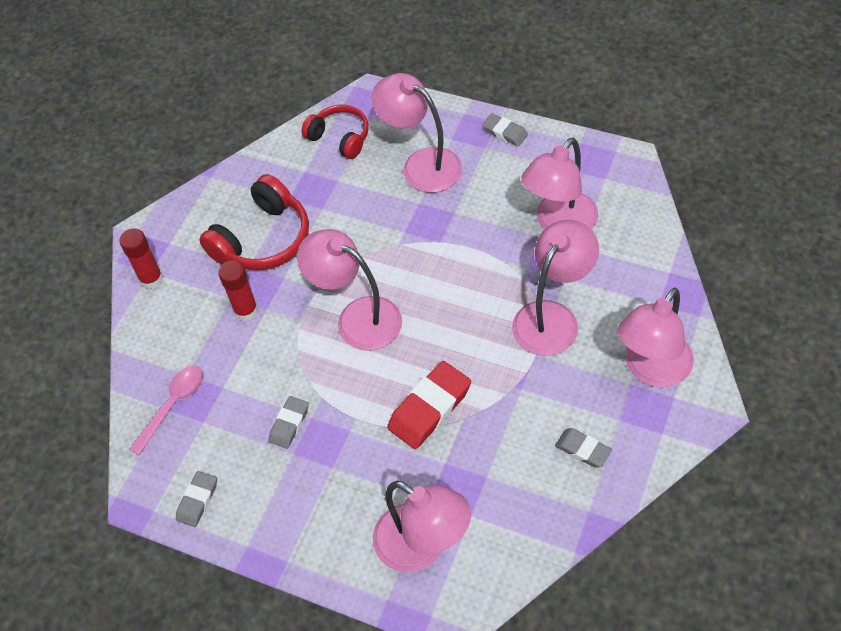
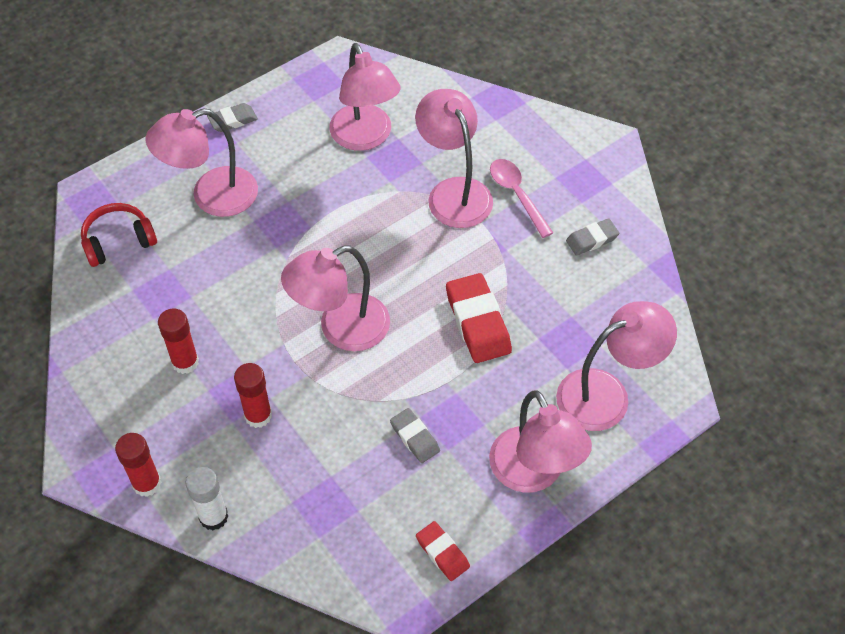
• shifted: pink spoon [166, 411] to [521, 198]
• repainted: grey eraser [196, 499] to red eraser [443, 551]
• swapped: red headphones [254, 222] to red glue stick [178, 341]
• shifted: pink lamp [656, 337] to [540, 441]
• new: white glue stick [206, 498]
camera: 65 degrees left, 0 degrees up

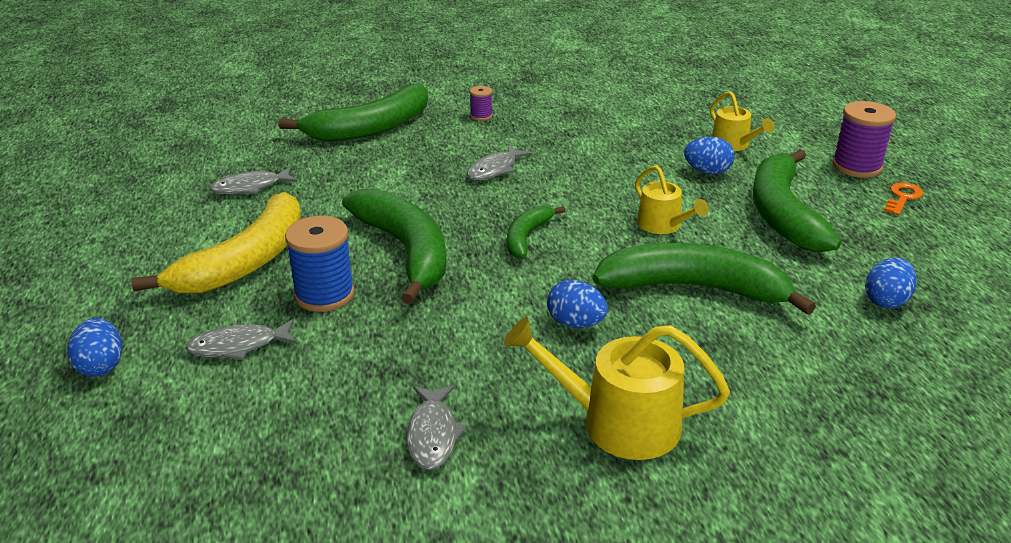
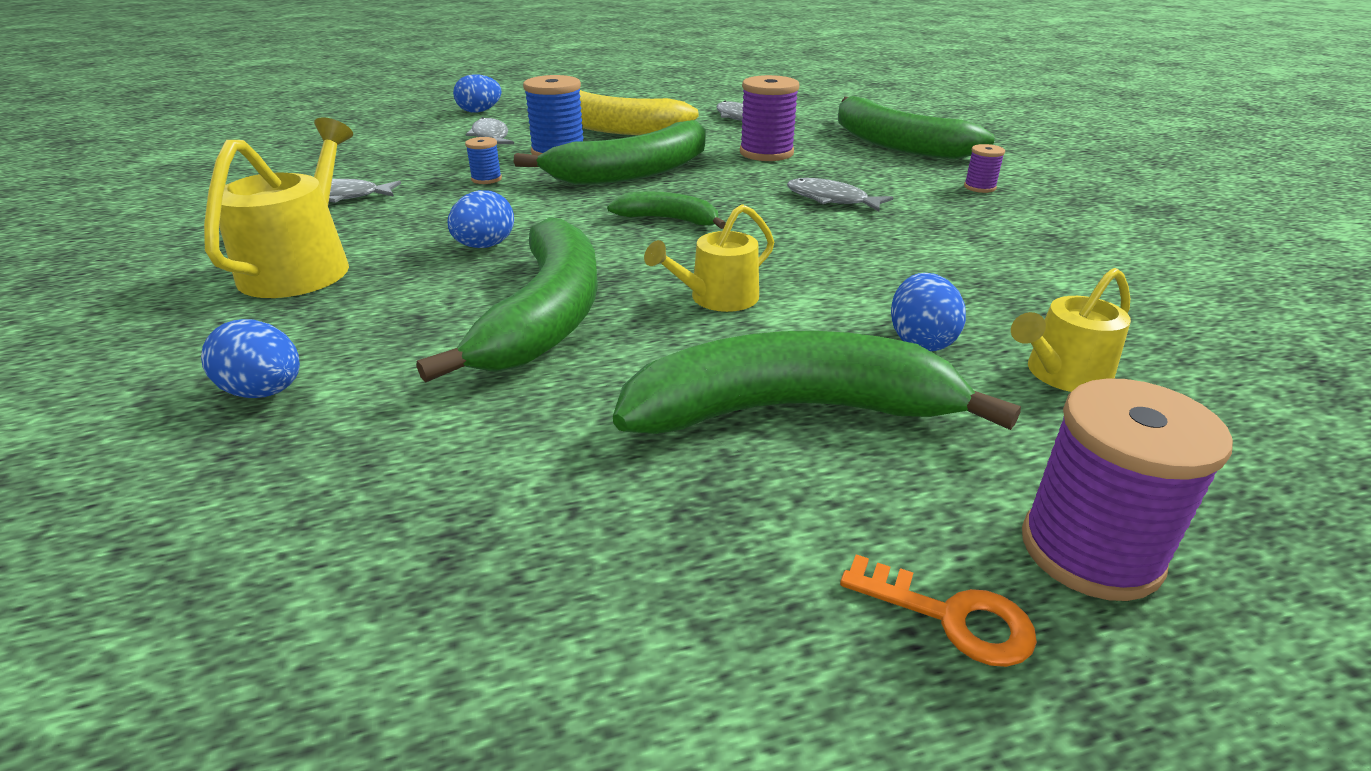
• shifted: blue egg [891, 283] to [250, 358]
• new: blue spool [483, 160]
• new: purple spool [769, 118]
camera: 85 degrees right, 0 degrees up

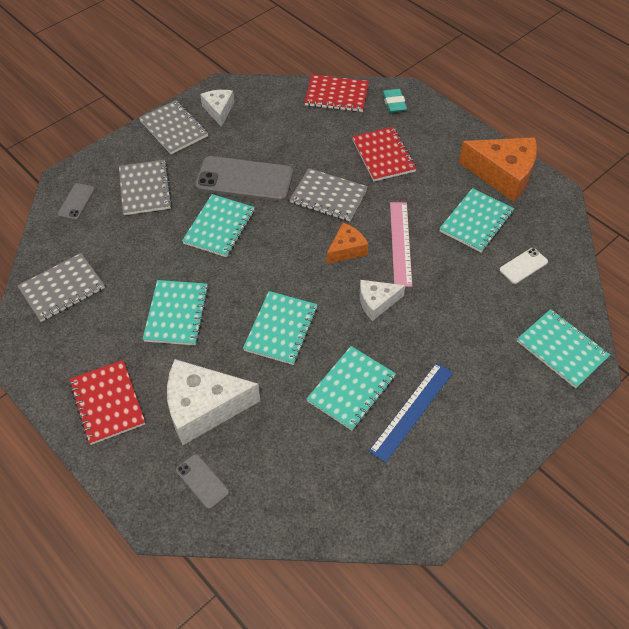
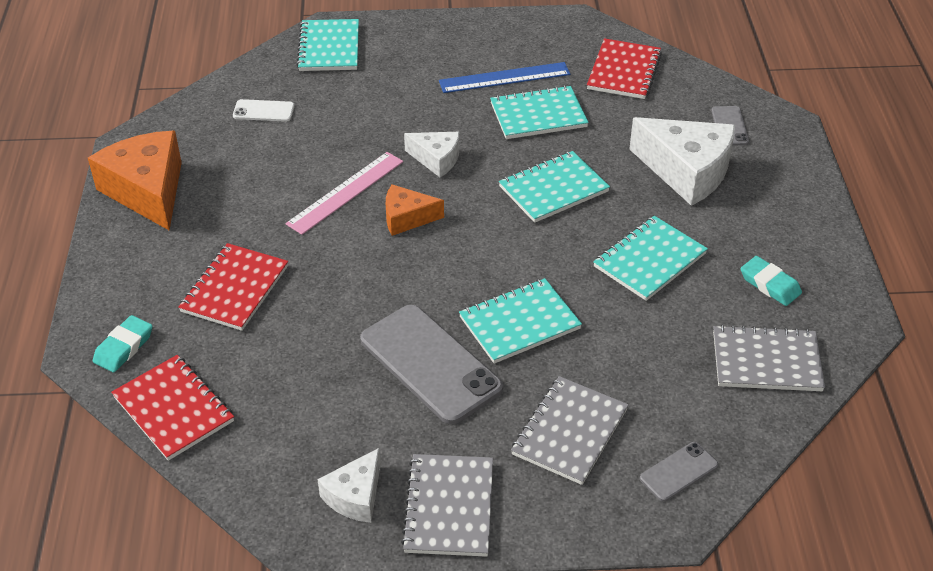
• shifted: red notebook [107, 402] to [624, 68]
• gone: grey notebook [329, 194]
• gone: turquoise notebook [476, 220]
• new: turquoise eraser [771, 281]
camera: 140 degrees left, 10 degrees down

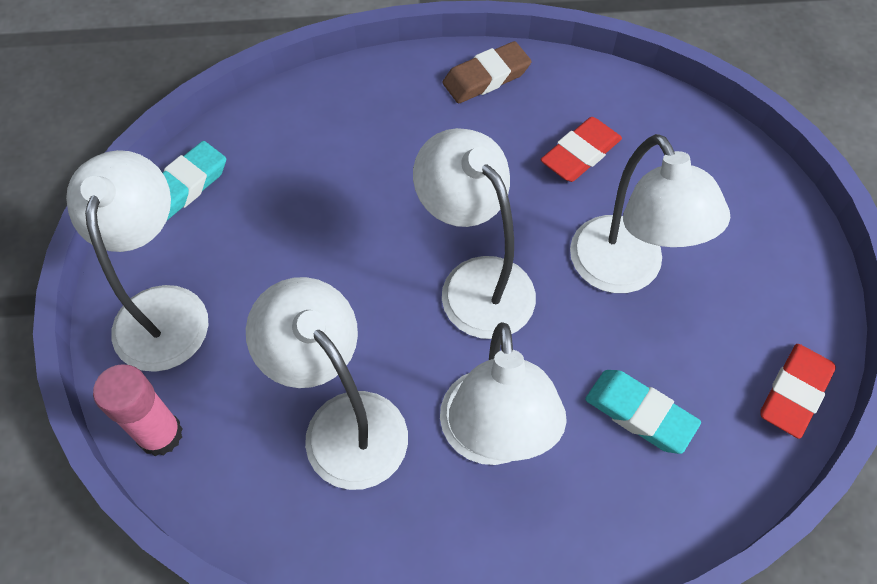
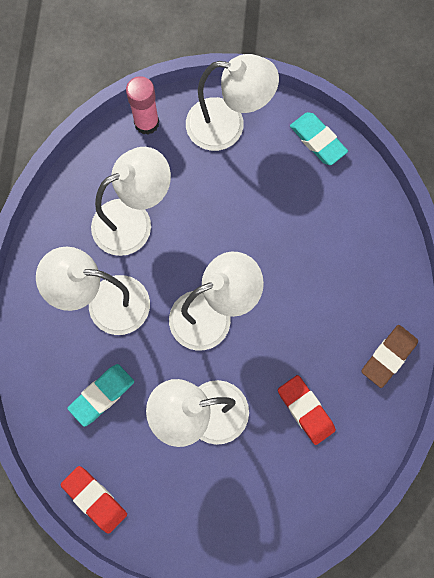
• rotated: brown eraser [487, 72] = [390, 356] 60 degrees clockwise
camera: 100 degrees right, 15 degrees up

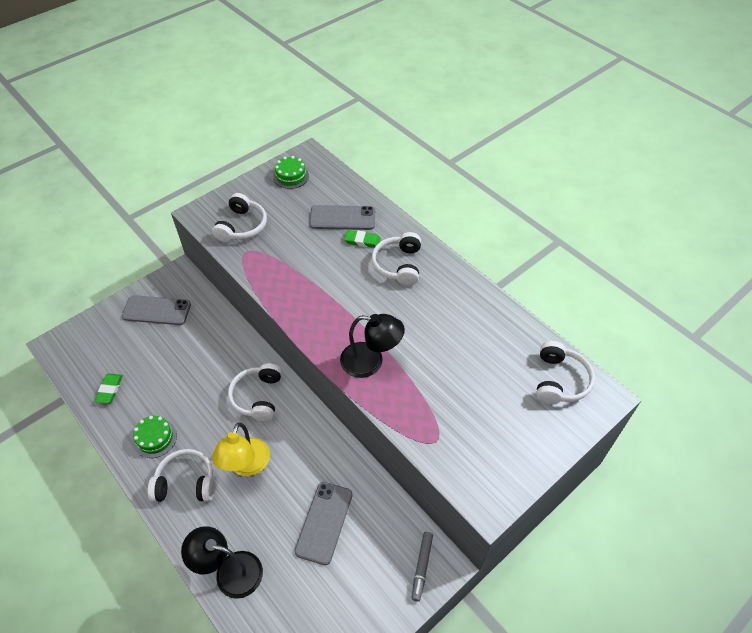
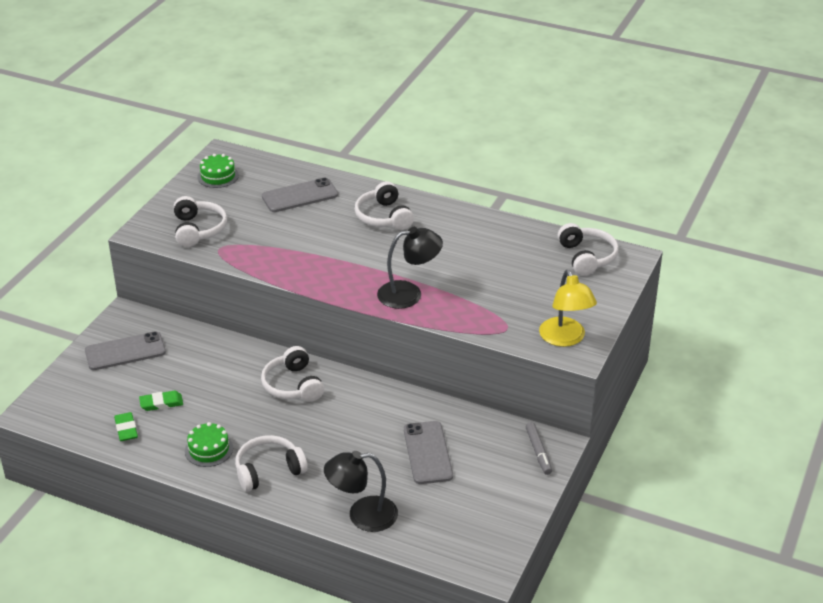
• shifted: yellow lamp [241, 449] to [568, 308]
• shifted: green eraser [362, 239] to [161, 401]
camera: 25 degrees left, 15 degrees down

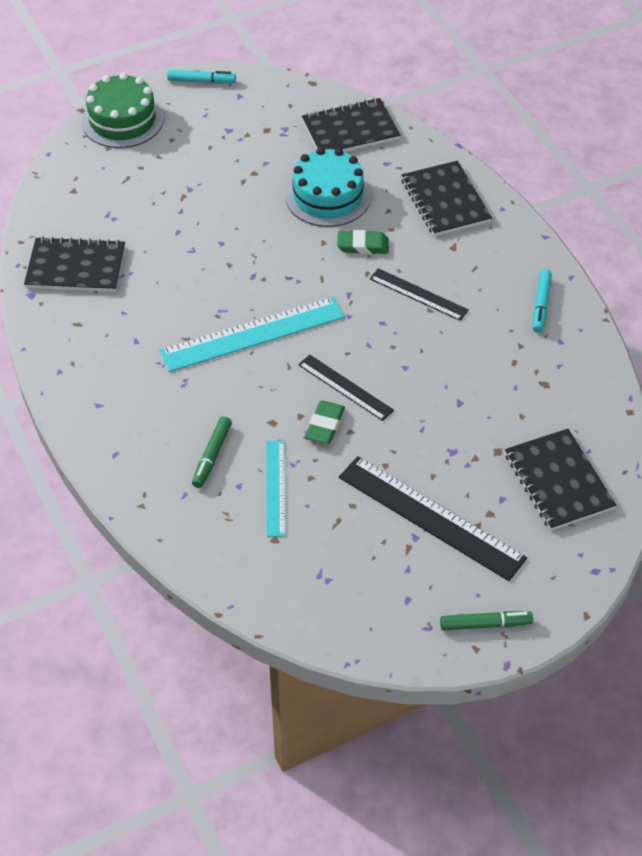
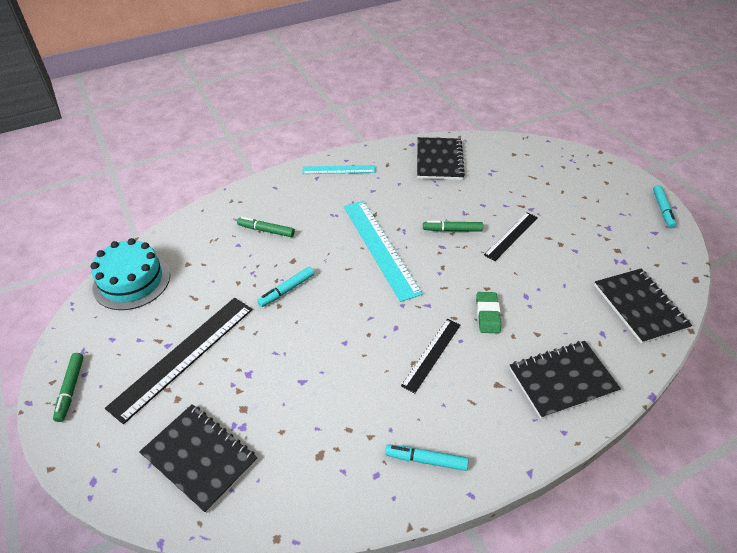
• gone: green cake [123, 110]
• shifted: turquoise ruler [276, 488] to [338, 169]
• shifted: turquoise cake [328, 187] to [130, 274]
• shifted: black ruler [346, 388] to [511, 236]
• swapped: green eraser [325, 422] to turquoise marker [285, 287]
• rotated: black notebook [560, 480] = [198, 459] 60 degrees clockwise
• new: green marker [453, 226]
camera: 90 degrees right, 5 degrees down

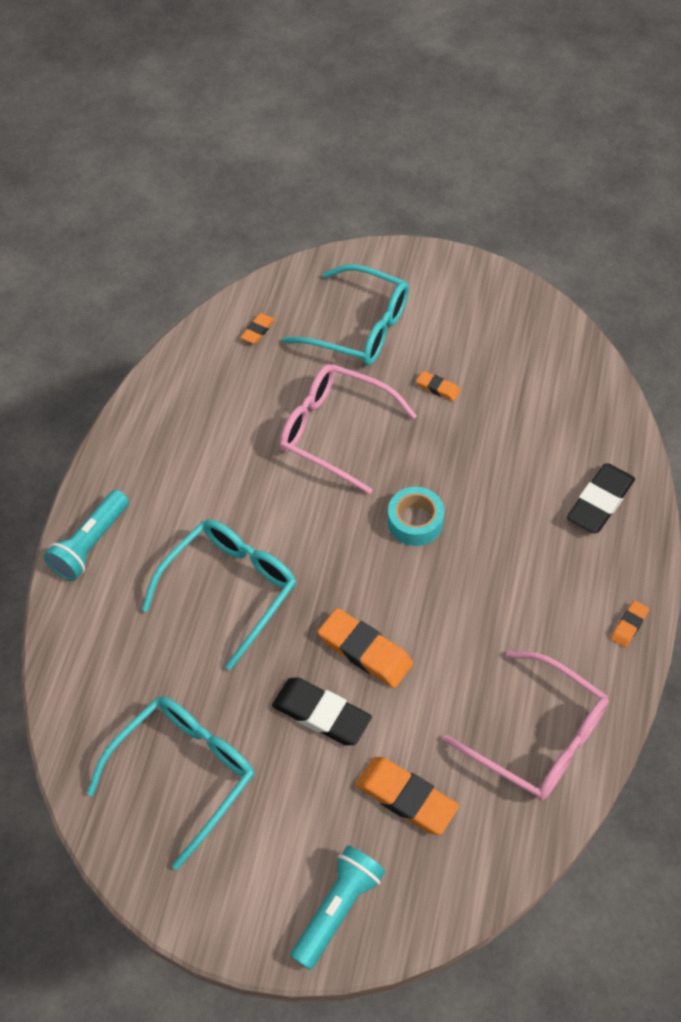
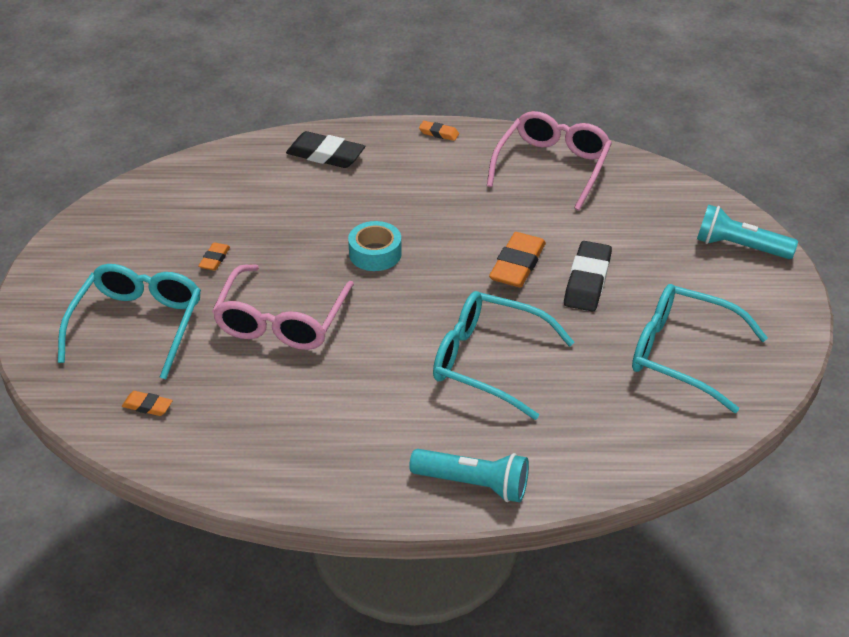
• gone: orange eraser [407, 796]
camera: 105 degrees left, 15 degrees down

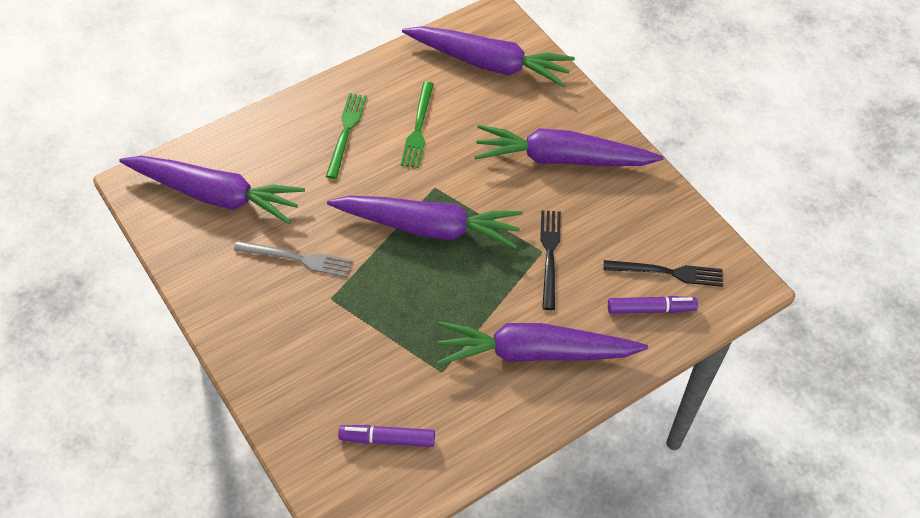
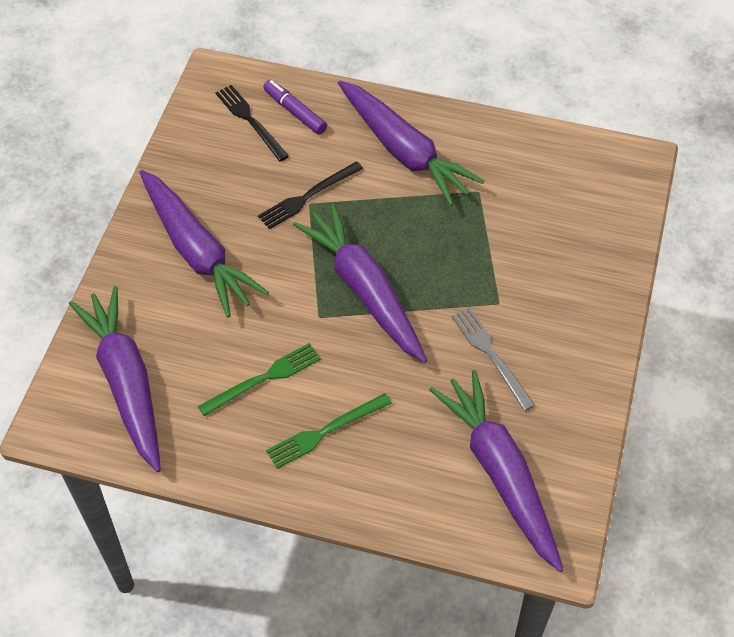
• gone: purple marker [386, 436]
camera: 130 degrees left, 0 degrees up

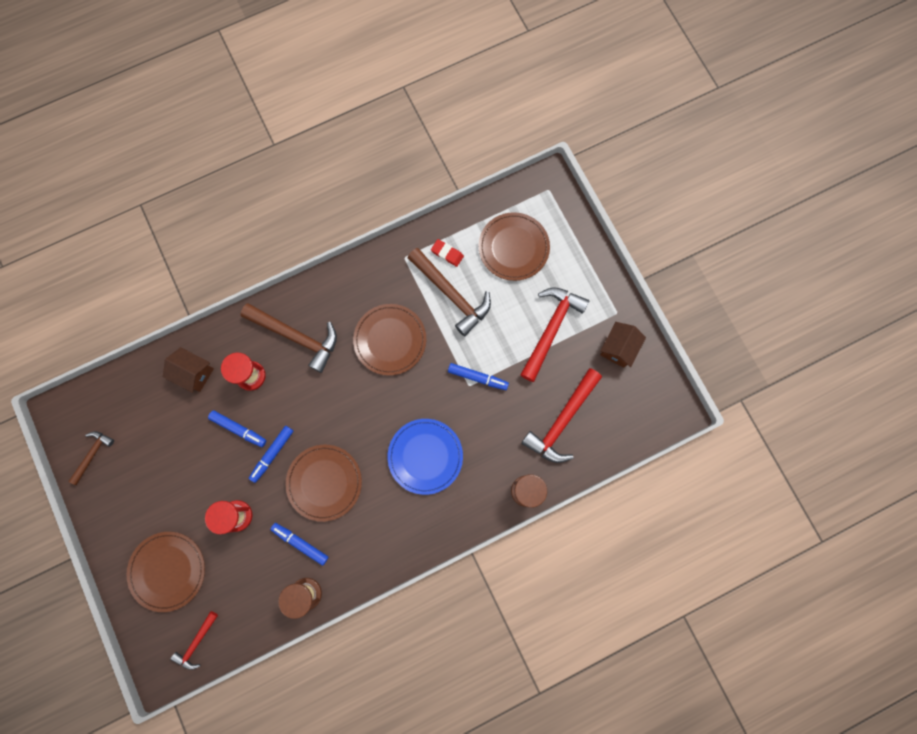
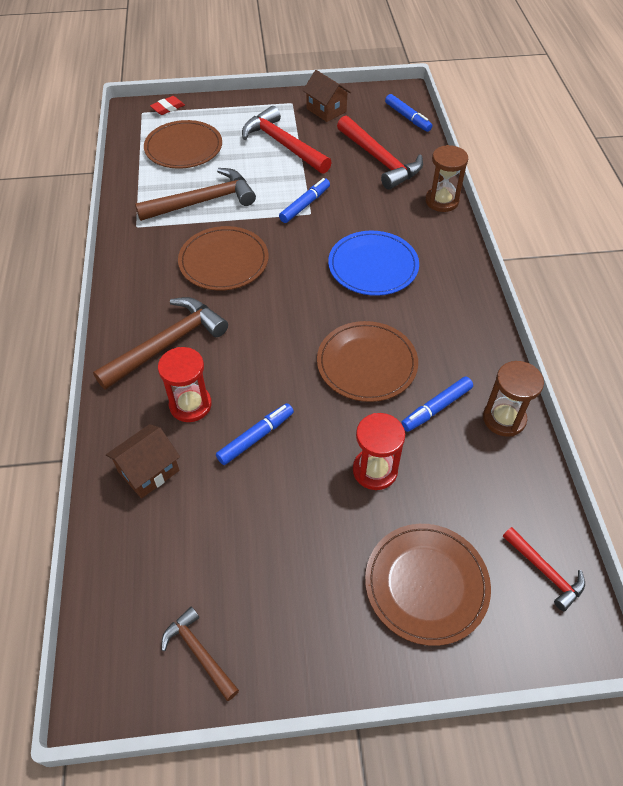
• shifted: blue marker [271, 454] to [408, 113]
• shifted: red eraser [447, 253] to [167, 105]
camera: 70 degrees left, 25 degrees down

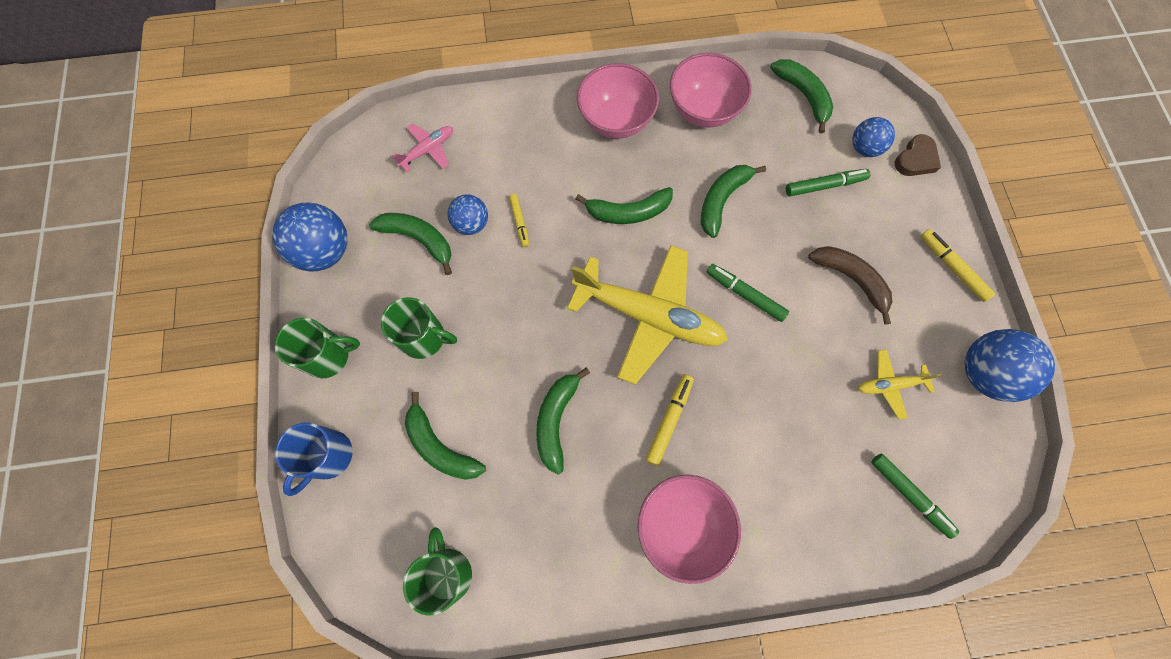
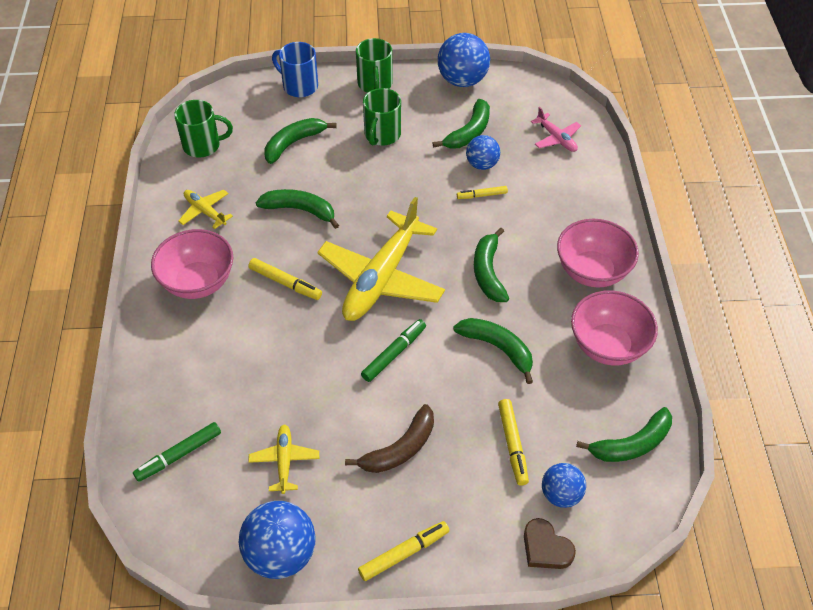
• repainted: green marker [828, 182] to yellow marker [513, 442]
• new: yellow plane [205, 209]
camera: 95 degrees right, 20 degrees down

